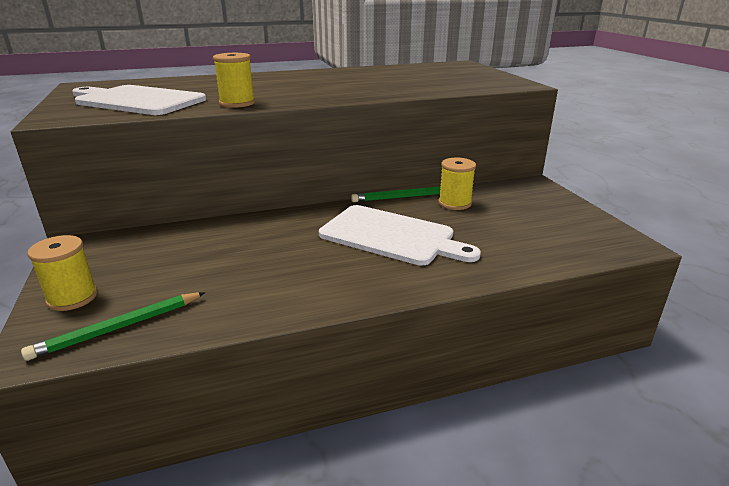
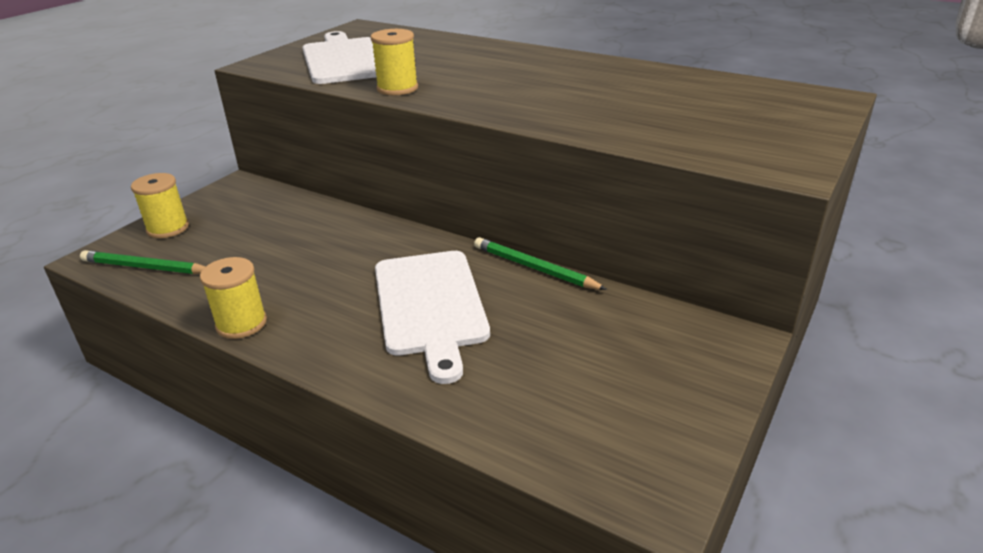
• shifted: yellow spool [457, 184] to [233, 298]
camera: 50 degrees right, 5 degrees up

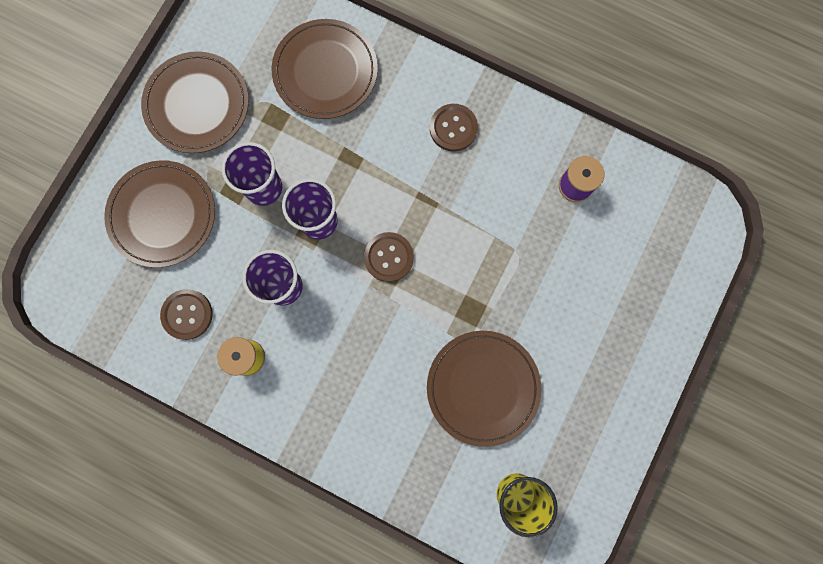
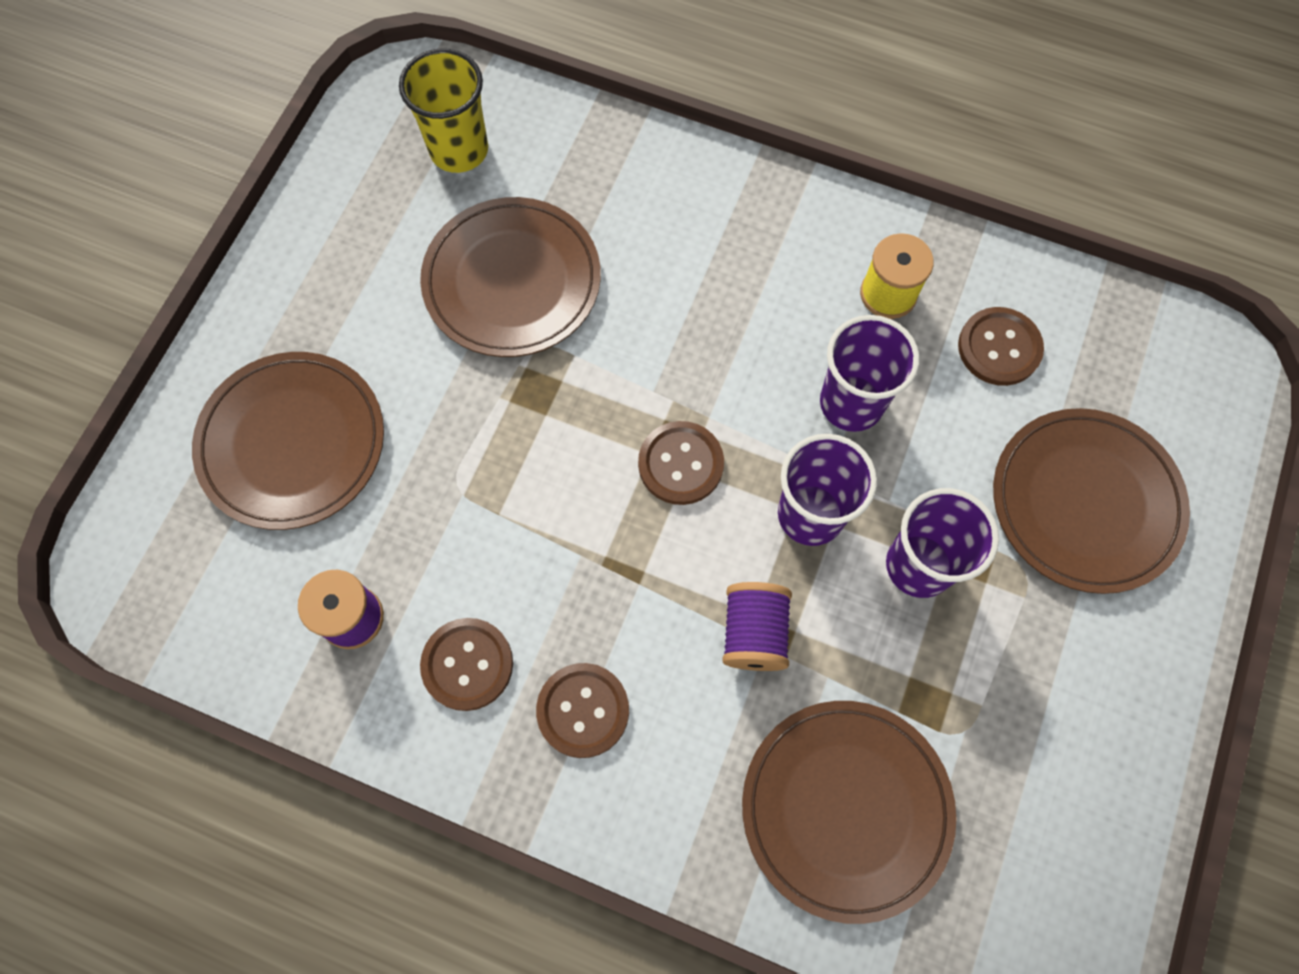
• shifted: brown plate [195, 102] to [288, 441]
• new: brown button [466, 664]
• new: purple spool [757, 626]
camera: 175 degrees right, 10 degrees down

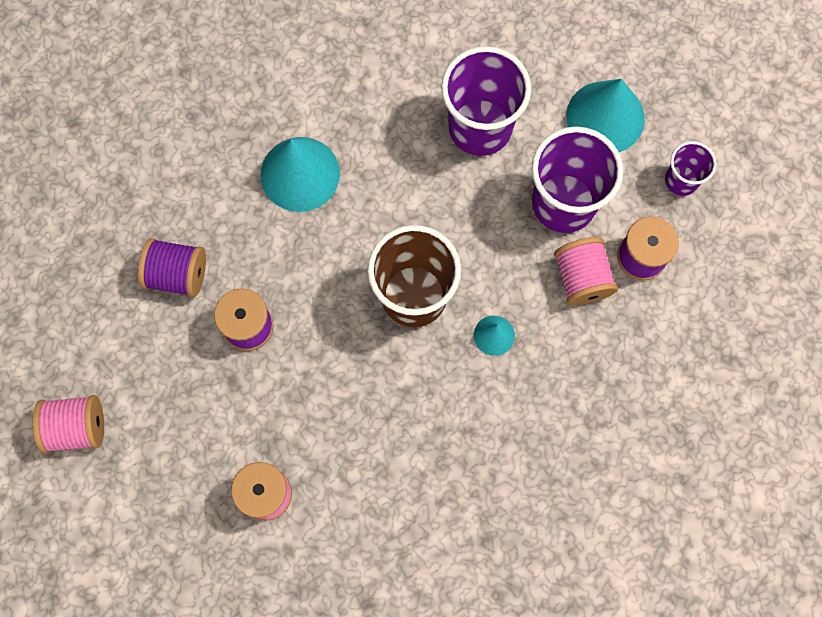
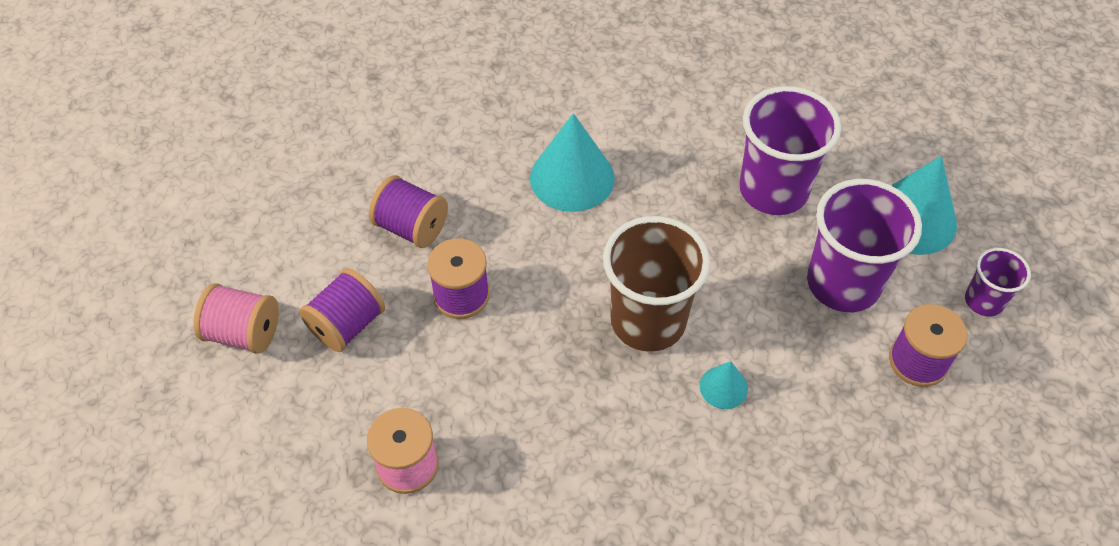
• gone: pink spool [586, 271]
• new: purple spool [342, 310]
camera: 20 degrees right, 20 degrees down

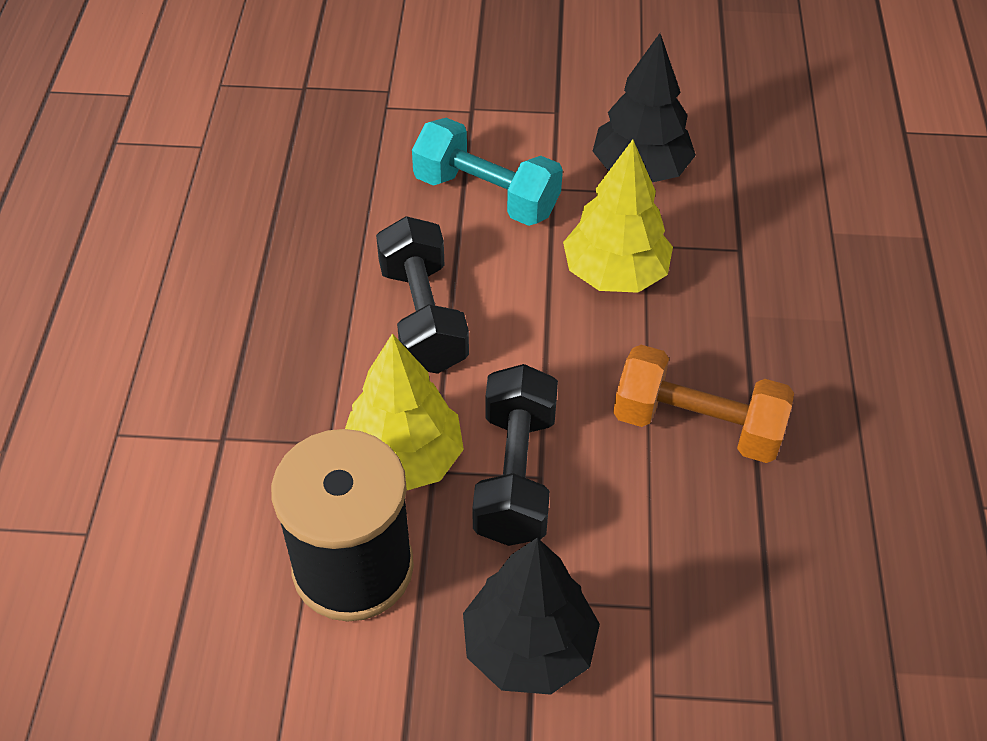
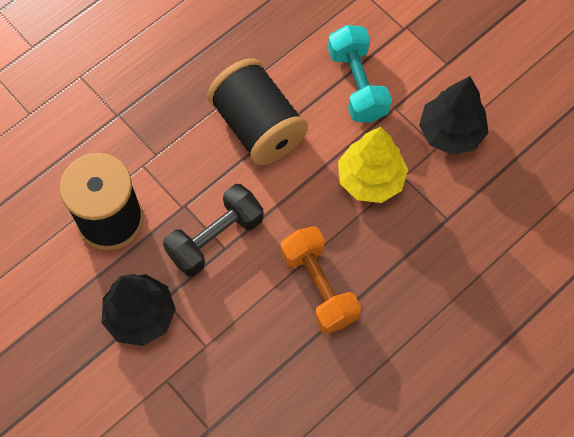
• gone: yellow tree [404, 412]
• swapped: black dumbbell [422, 295] to black spool [257, 111]
camera: 45 degrees right, 15 degrees up

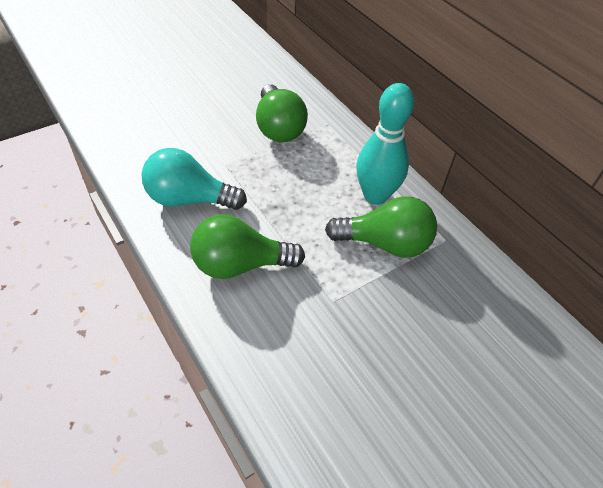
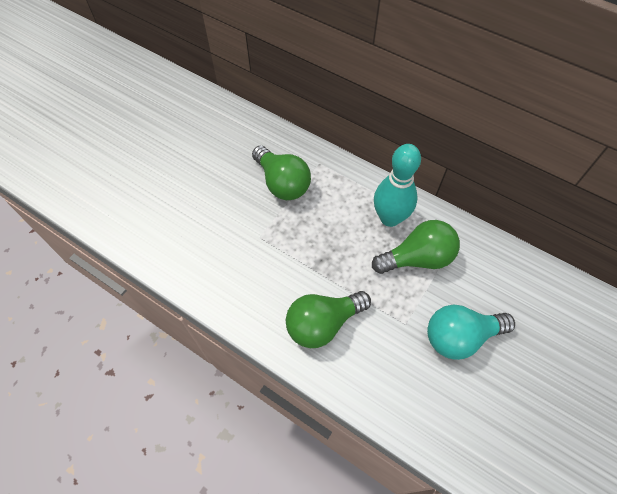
• shifted: turquoise light bulb [194, 179] to [471, 332]
camera: 20 degrees left, 10 degrees up

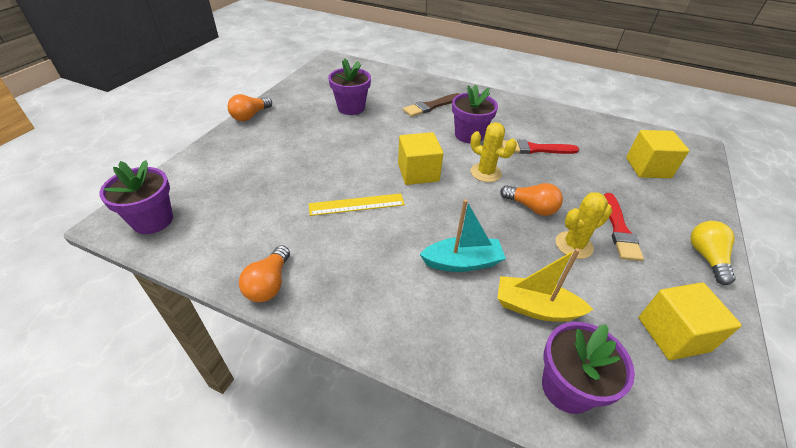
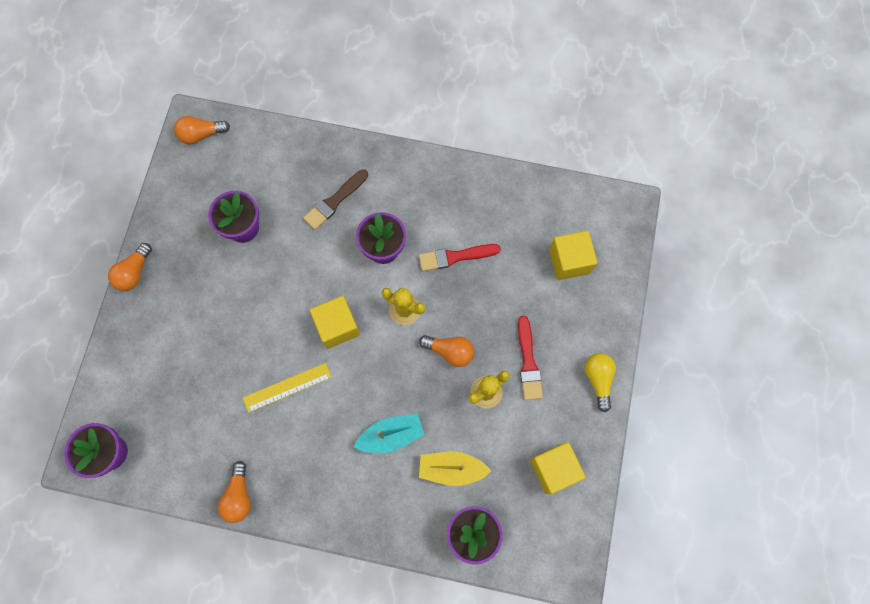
• new: orange light bulb [202, 130]
camera: 10 degrees left, 30 degrees up

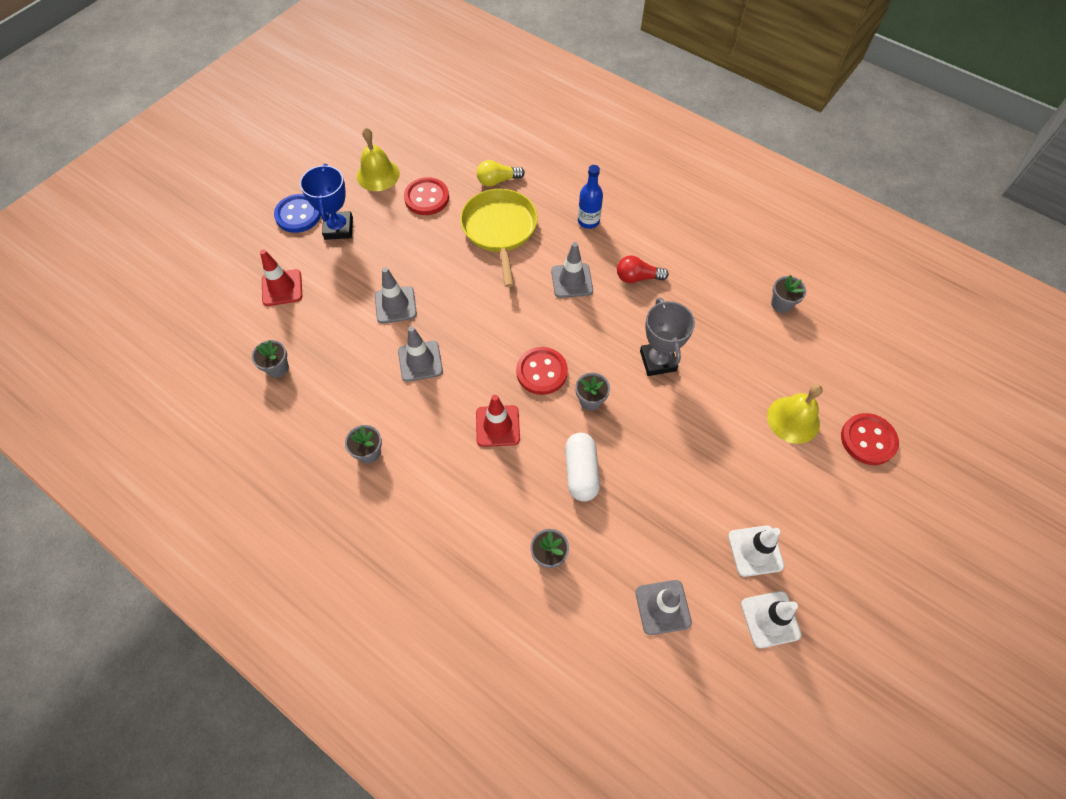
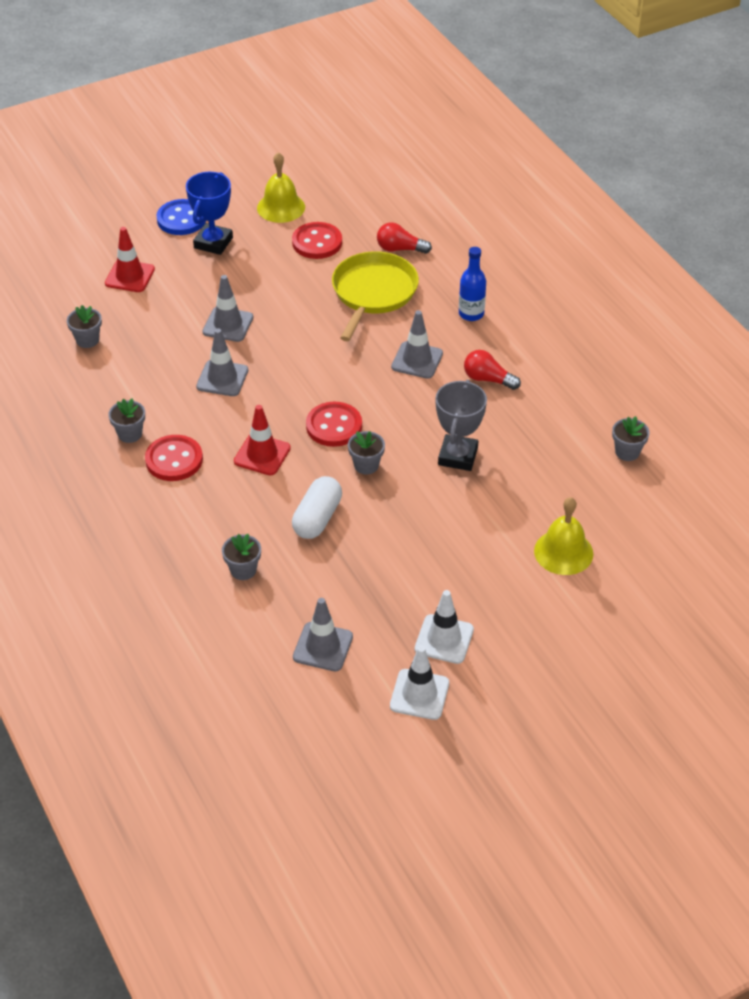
• repainted: yellow light bulb [501, 173] to red light bulb [404, 238]
• shifted: red button [870, 439] to [174, 458]
camera: 25 degrees right, 15 degrees down

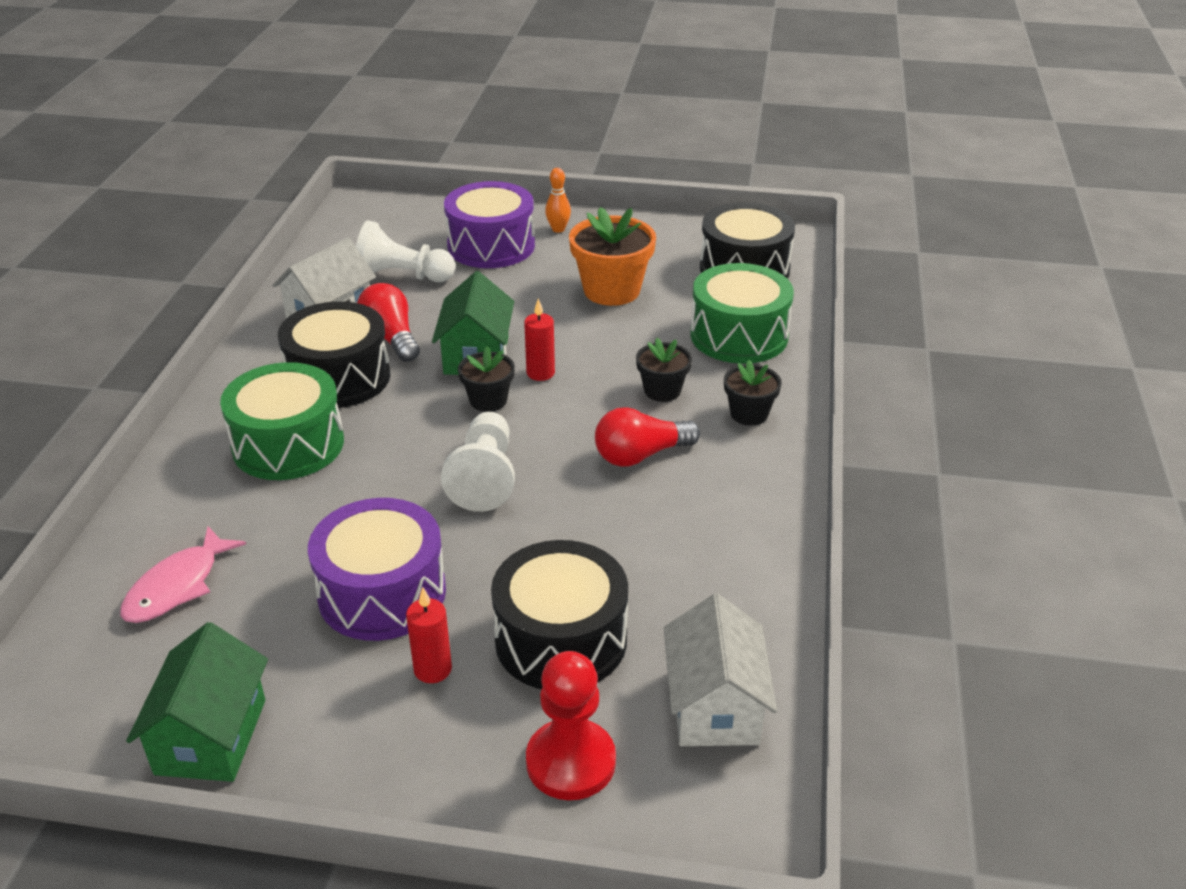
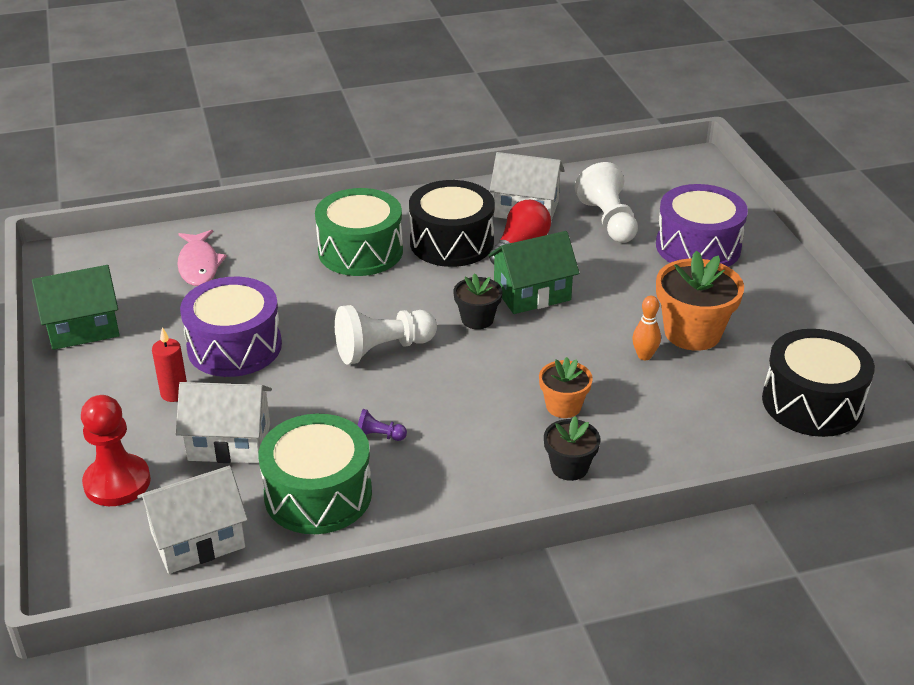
• rotated: pink fish [183, 574] = [202, 258] 105 degrees counterclockwise
• swapped: black drum [559, 614] to white house [224, 422]
• gone: red candle [539, 339]
• shifted: orange bowling pin [558, 200] to [646, 328]
• gone: red light bulb [647, 437]
• repainted: black flower pot [664, 370] to orange flower pot [566, 387]
• shifted: green drum [742, 313] to [315, 474]
• new: purple pawn [382, 425]
camera: 65 degrees right, 0 degrees up

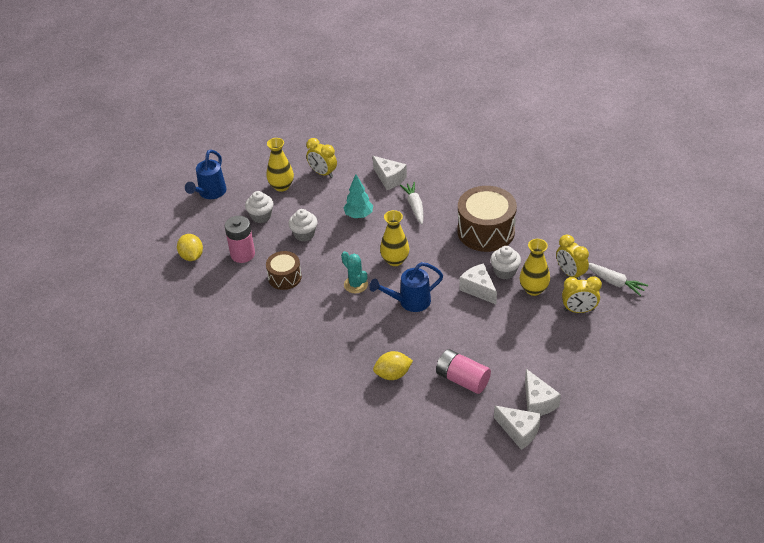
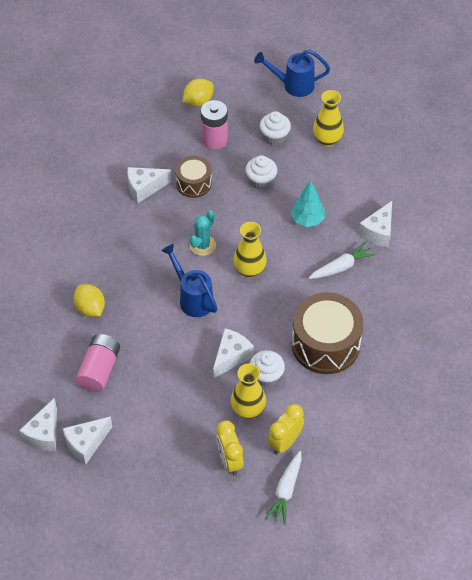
• gone: yellow clock [321, 158]
• new: white cheese [149, 185]
camera: 70 degrees right, 10 degrees up

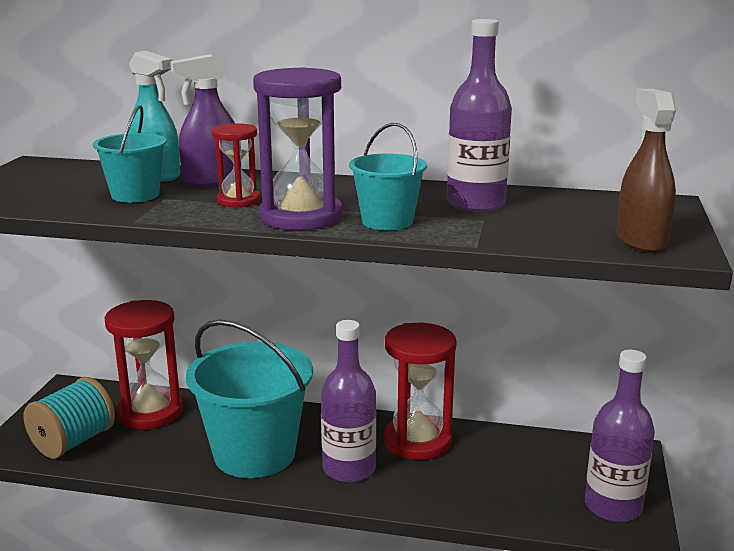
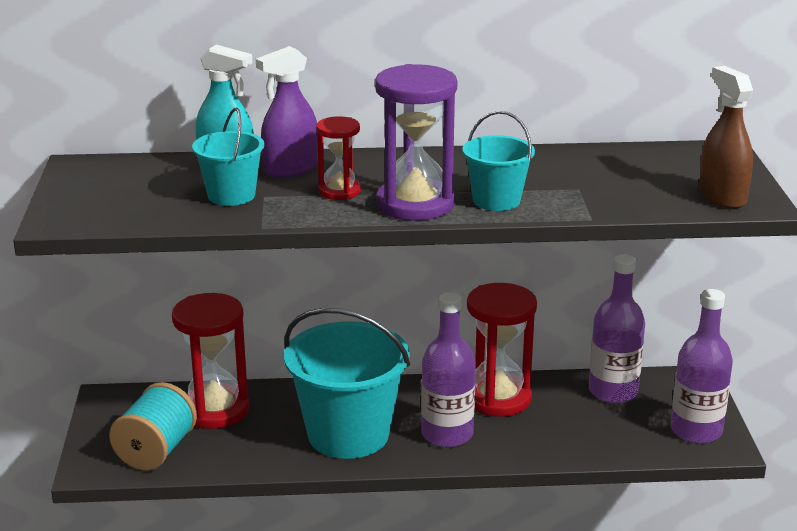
• shifted: purple bottle [479, 115] to [617, 328]
camera: 15 degrees left, 5 degrees up

